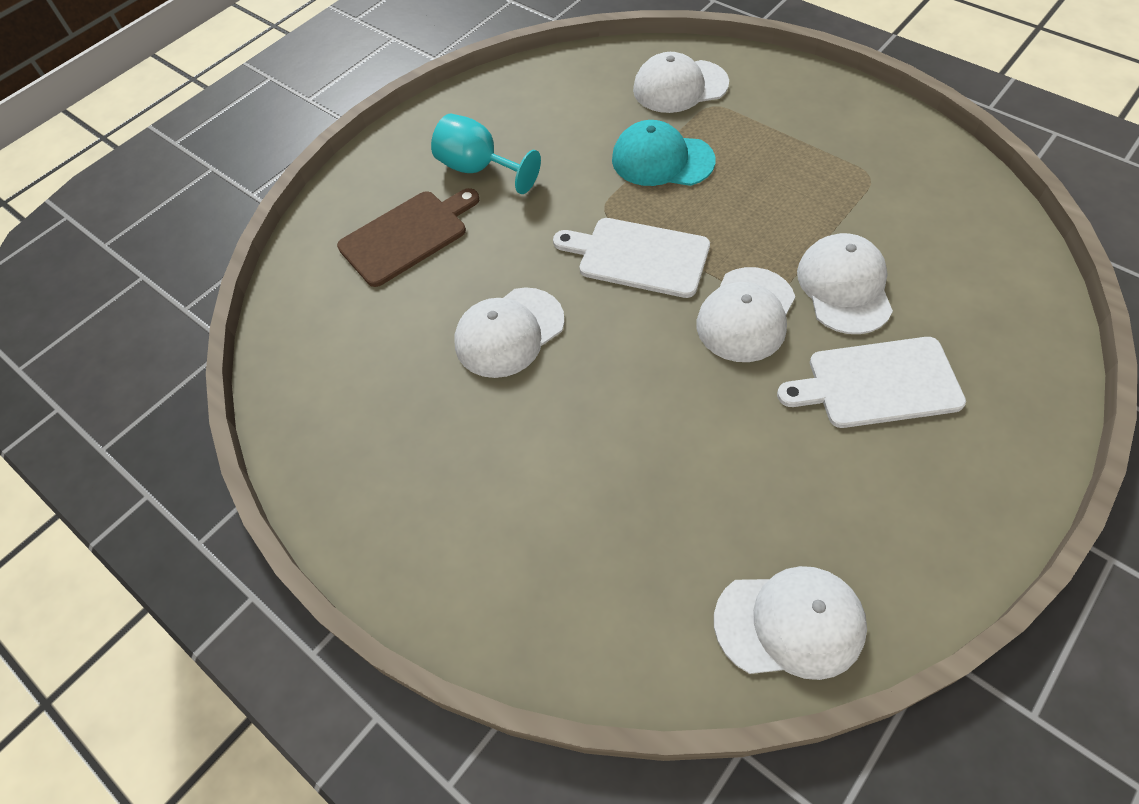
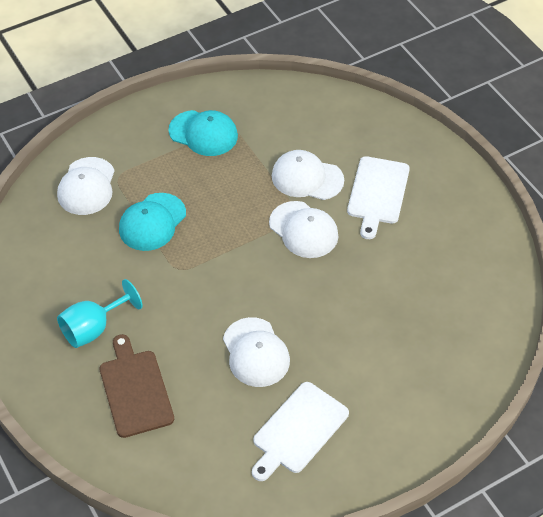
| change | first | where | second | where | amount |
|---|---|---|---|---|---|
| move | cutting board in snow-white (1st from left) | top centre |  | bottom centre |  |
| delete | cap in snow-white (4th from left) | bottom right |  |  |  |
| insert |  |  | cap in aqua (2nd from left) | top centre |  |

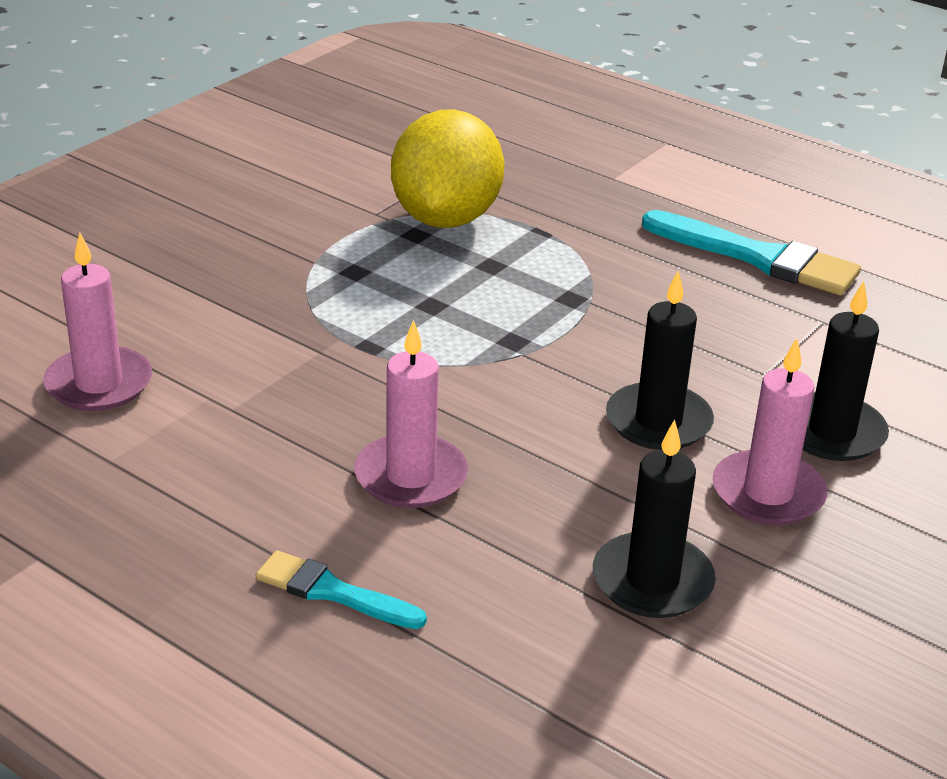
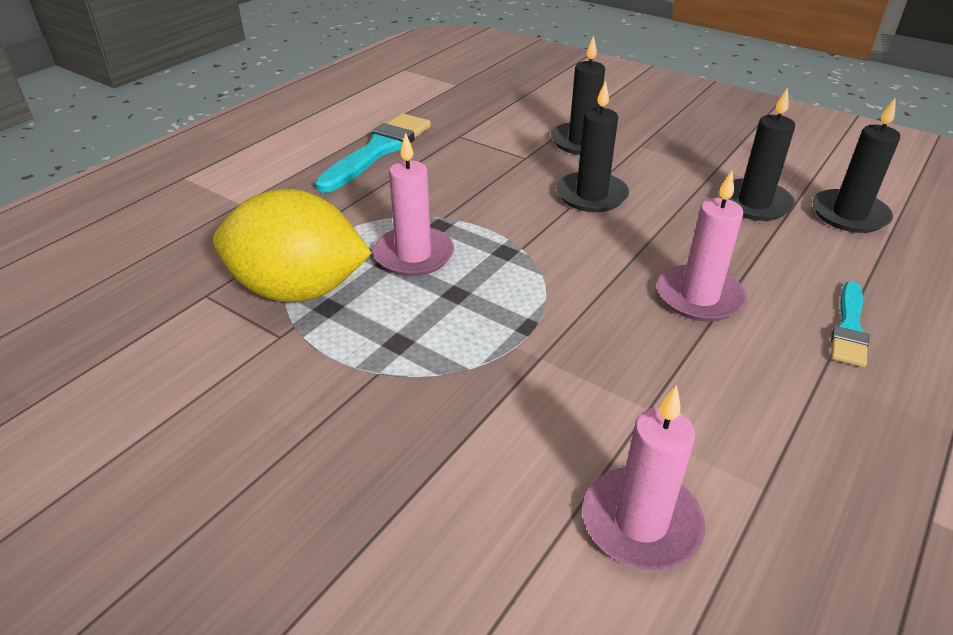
| change | first | where | second | where | amount |
|---|---|---|---|---|---|
| move | wax candle in rose-pink (3rd from left in the first image) | middle right | wax candle in rose-pink (1st from left) | top centre |  |
| insert |  |  | wax candle in jet-black (4th from left) | top right |  |

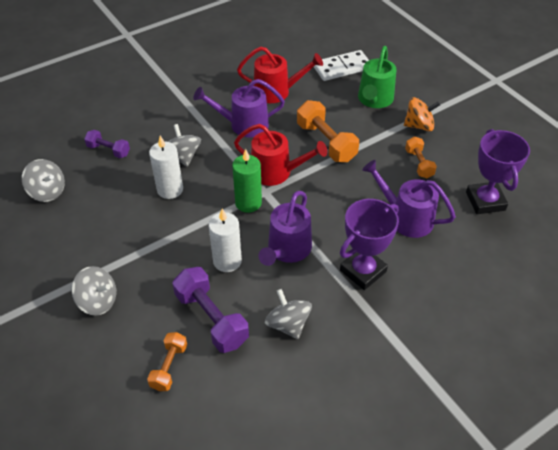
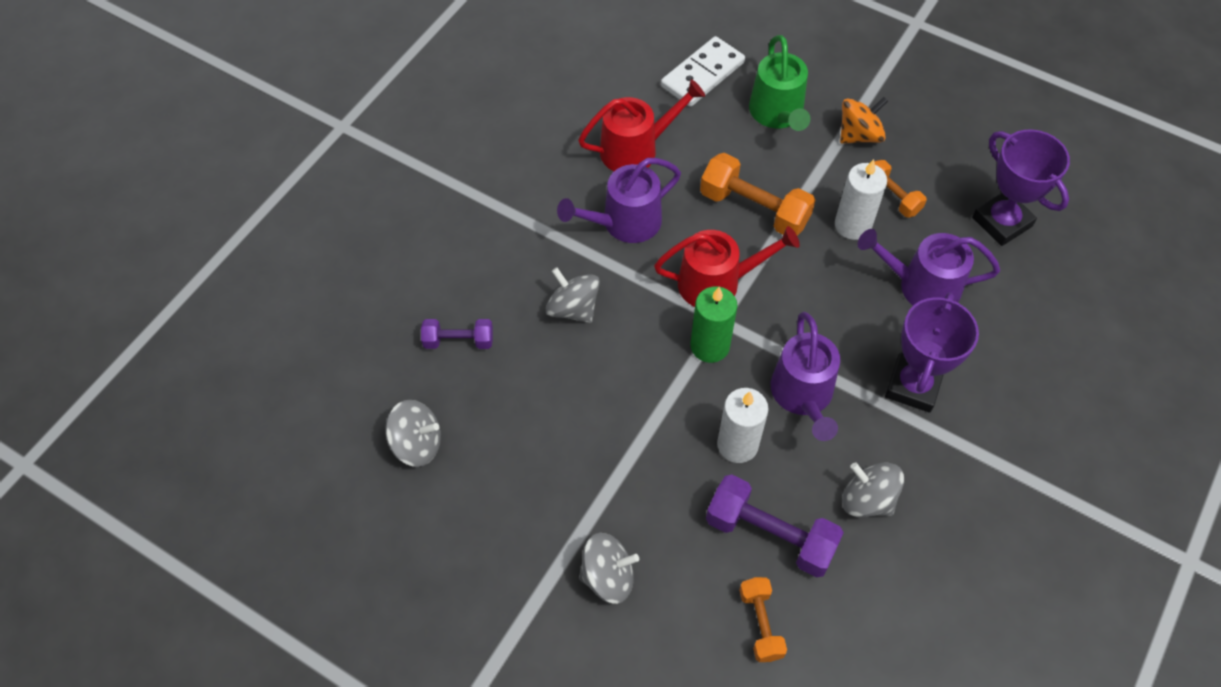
| change | first | where | second | where | amount |
|---|---|---|---|---|---|
| move | wax candle in snow-white (1st from left in the first image) | middle left | wax candle in snow-white (2nd from left) | top right |  |

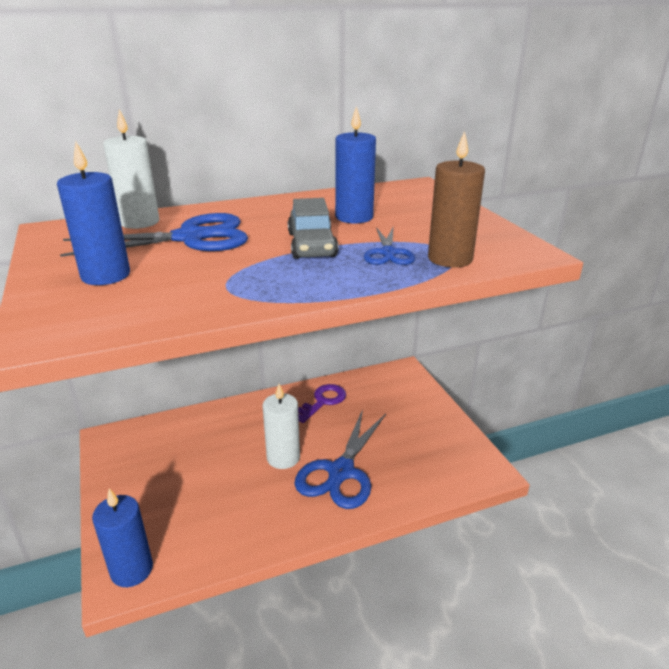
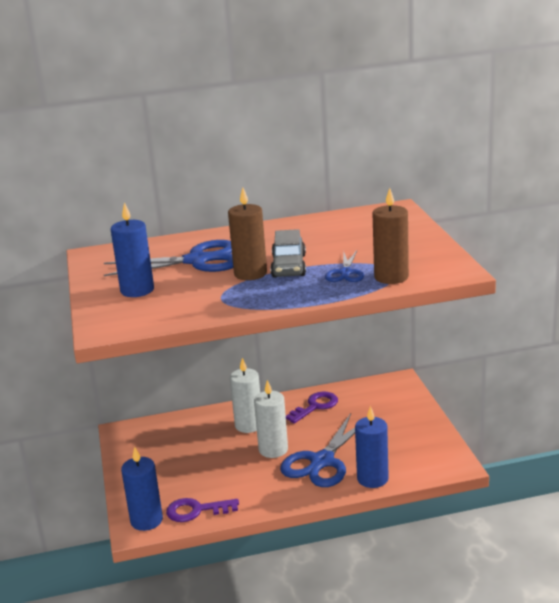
| change | first | where | second | where | amount |
|---|---|---|---|---|---|
| move | wax candle in snow-white (1st from left) | top left |  | centre |  |
| move | wax candle in royal blue (3rd from left) | top centre |  | bottom centre |  |
| insert |  |  | key in royal purple (1st from left) | bottom centre |  |
| insert |  |  | wax candle in dark brown (1st from left) | centre |  |

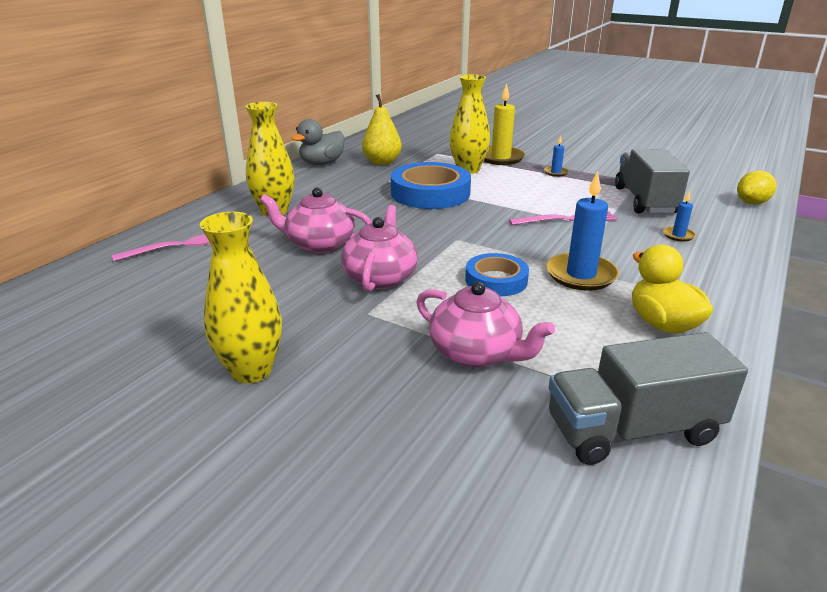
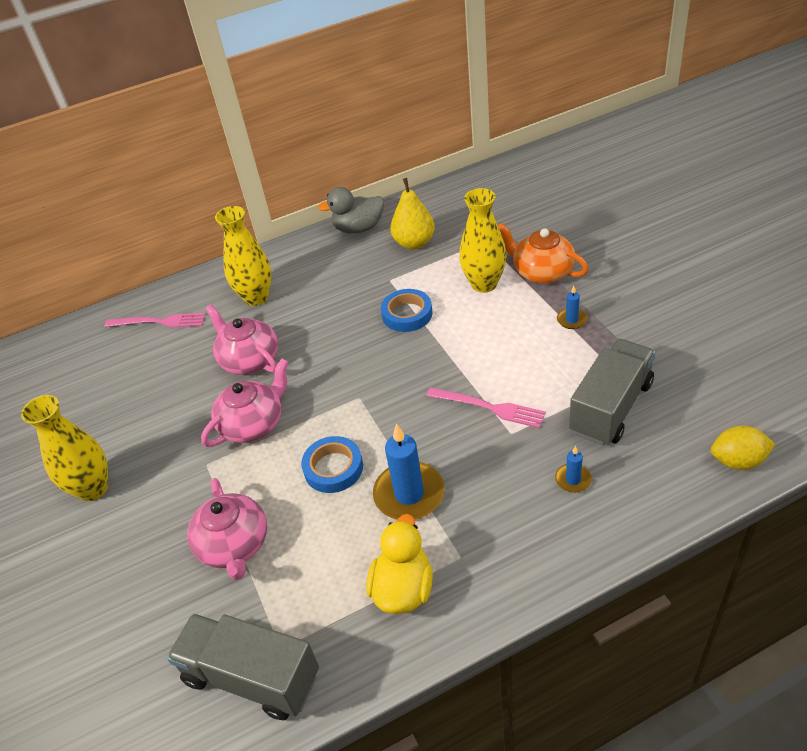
| change | first | where | second | where | amount |
|---|---|---|---|---|---|
| resize | roll of tape in royal blue (1st from left in the first image) | top centre | roll of tape in royal blue (2nd from left) | centre | x0.59 |
| replace | wax candle in bright yellow | top centre | teapot in orange-coloured | middle right |  |

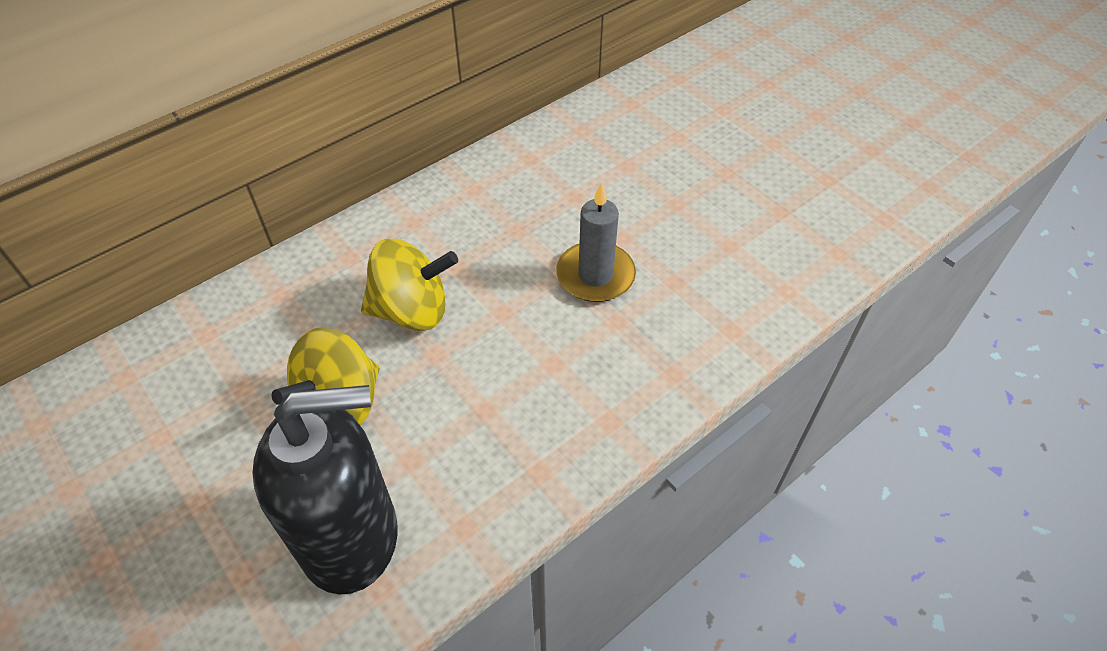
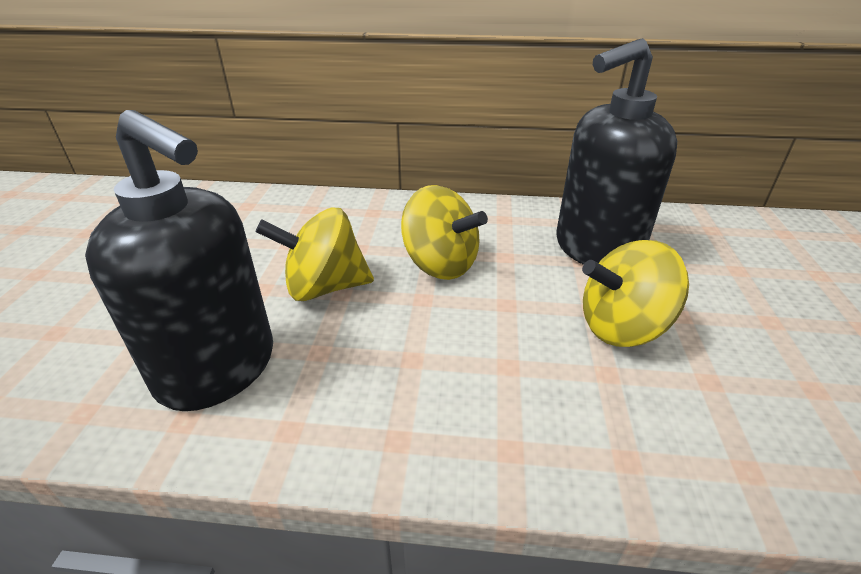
| change | first | where | second | where | amount |
|---|---|---|---|---|---|
| replace | wax candle in ash-grey | centre | toy top in bright yellow (3rd from left) | middle right |  |
| insert |  |  | soap dispenser in jet-black (2nd from left) | top right |  |

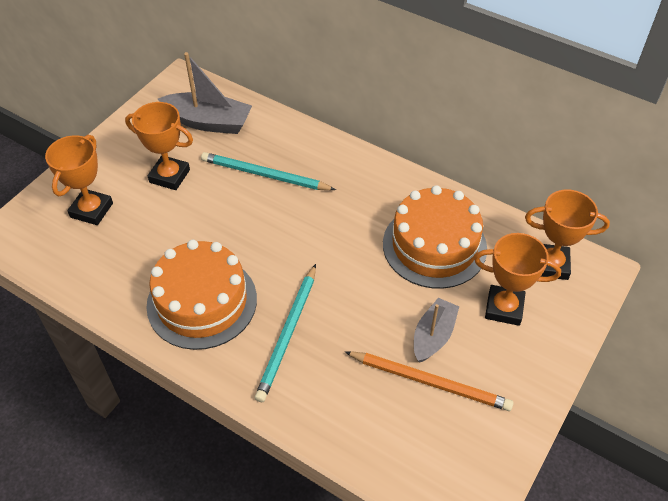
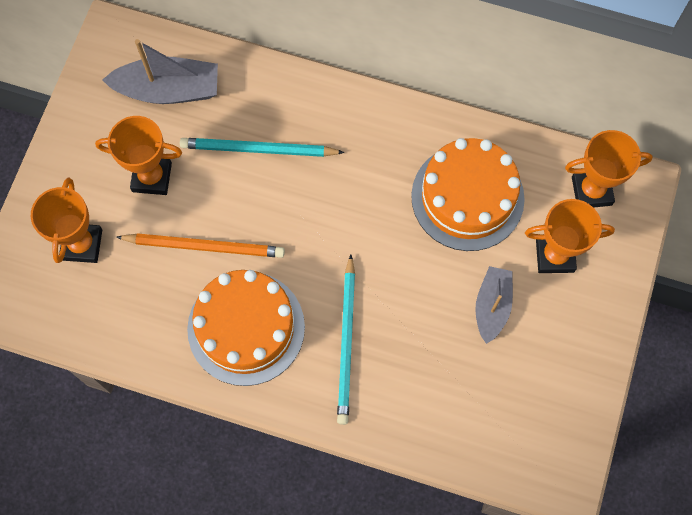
| change | first | where | second | where | amount |
|---|---|---|---|---|---|
| move | lead pencil in orange-coloured | bottom centre |  | middle left |  |

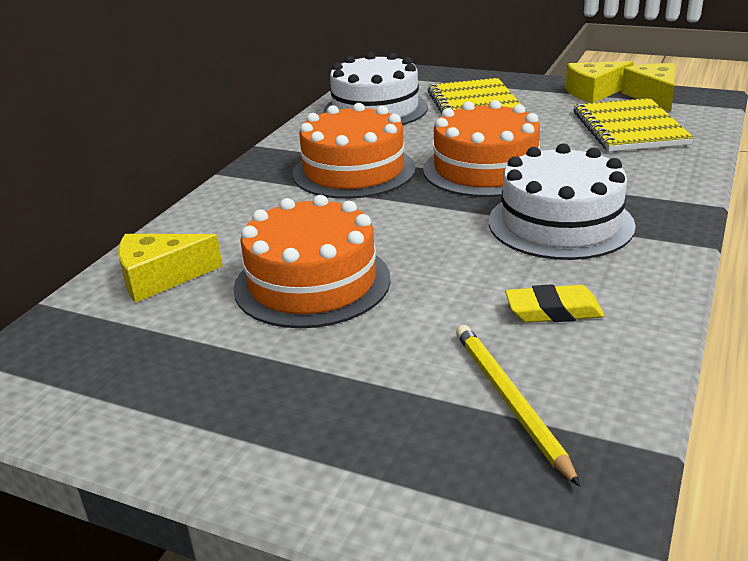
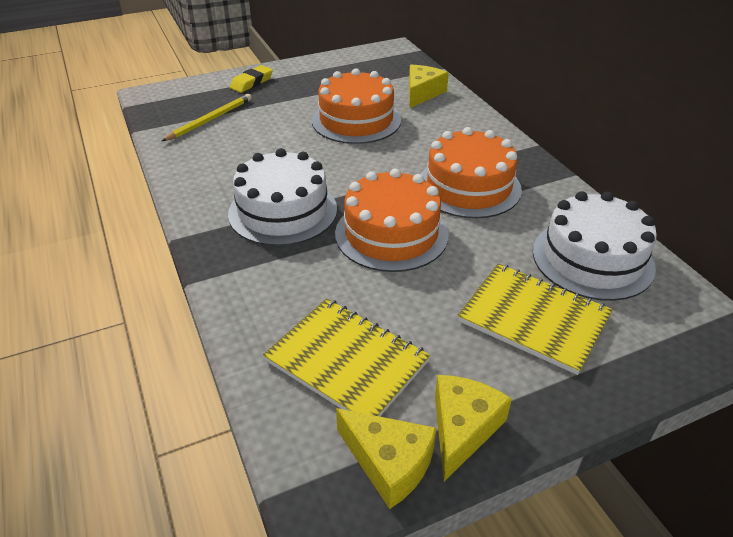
| change | first | where | second | where | amount |
|---|---|---|---|---|---|
| rotate | lead pencil in bright yellow | bottom right |  | top left | 75 degrees counterclockwise |
| move | gum eraser in bright yellow | middle right |  | top centre |  |

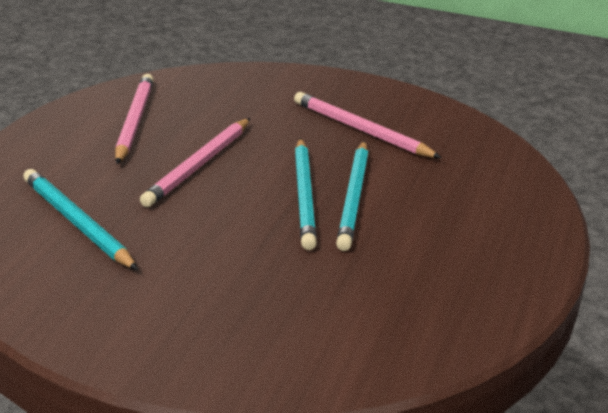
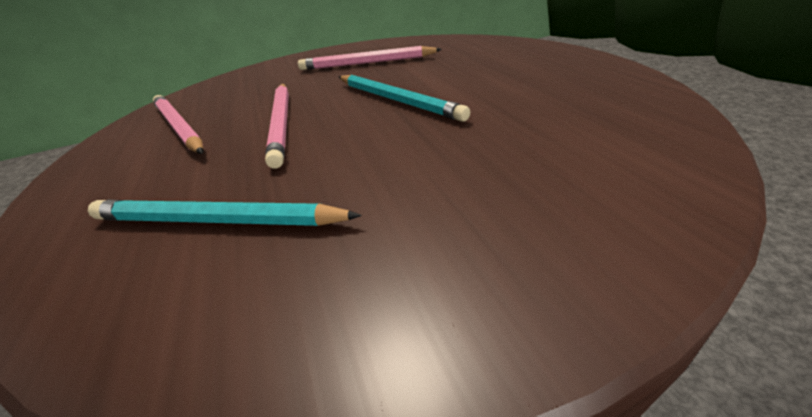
| change | first | where | second | where | amount |
|---|---|---|---|---|---|
| delete | lead pencil in aqua (3rd from left) | centre |  |  |  |

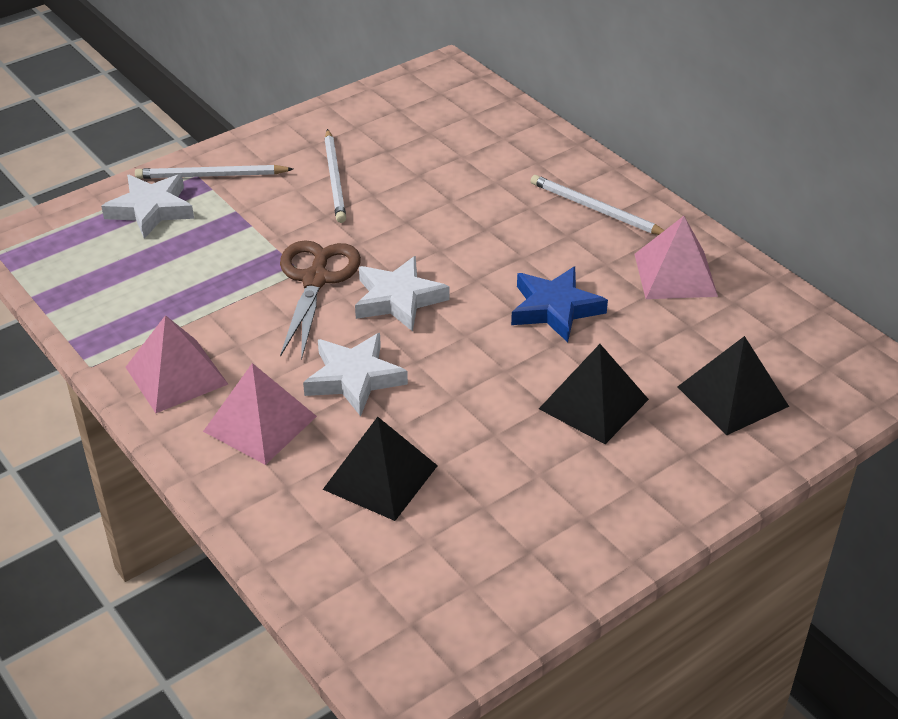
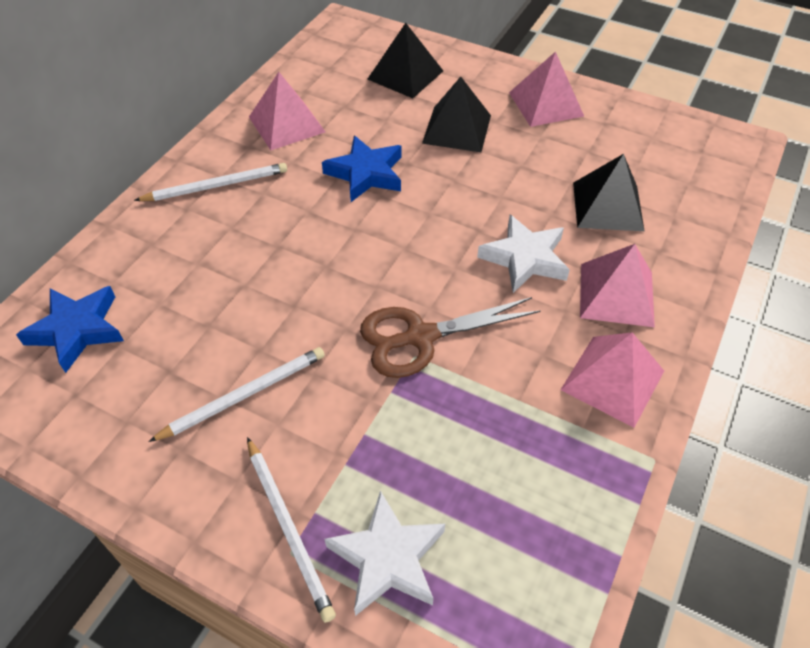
| change | first | where | second | where | amount |
|---|---|---|---|---|---|
| delete | star shape in snow-white (3rd from left) | centre |  |  |  |
| rotate | lead pencil in snow-white (3rd from left in the first image) | top centre | lead pencil in snow-white (1st from left) | top left | 120 degrees counterclockwise |
| insert |  |  | star shape in royal blue (1st from left) | middle left |  |
| insert |  |  | solid pyramid in rose-pink (2nd from left) | top right |  |

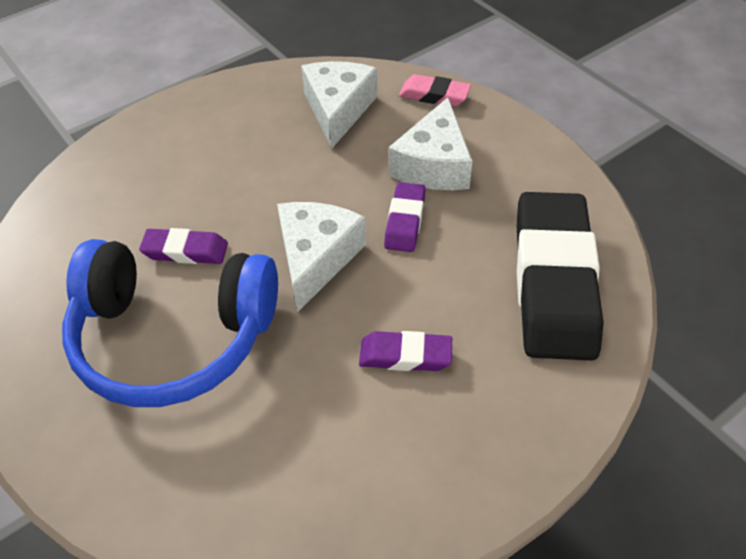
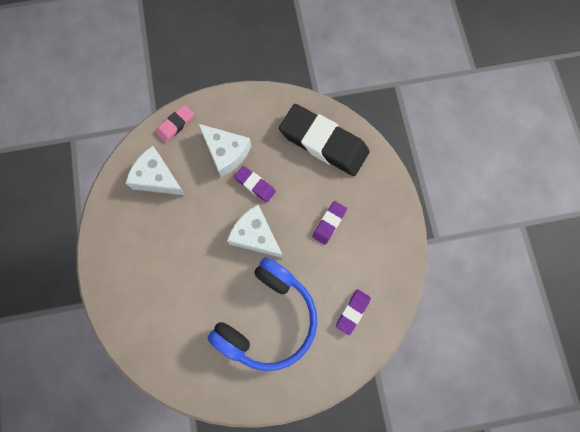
| change | first | where | second | where | amount |
|---|---|---|---|---|---|
| move | gum eraser in royal purple (1st from left in the first image) | middle left | gum eraser in royal purple (3rd from left) | bottom centre |  |

